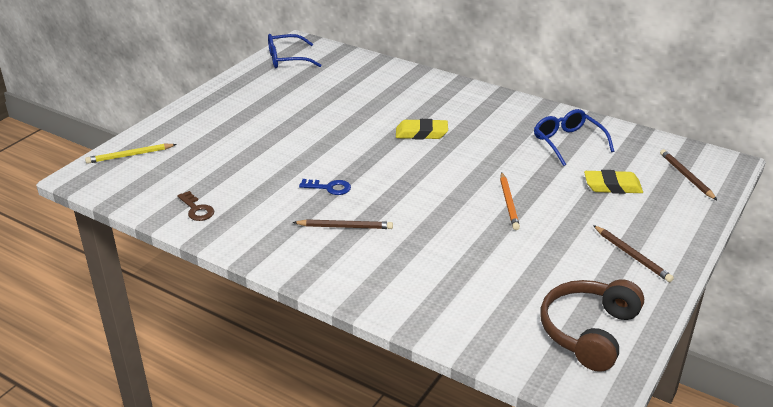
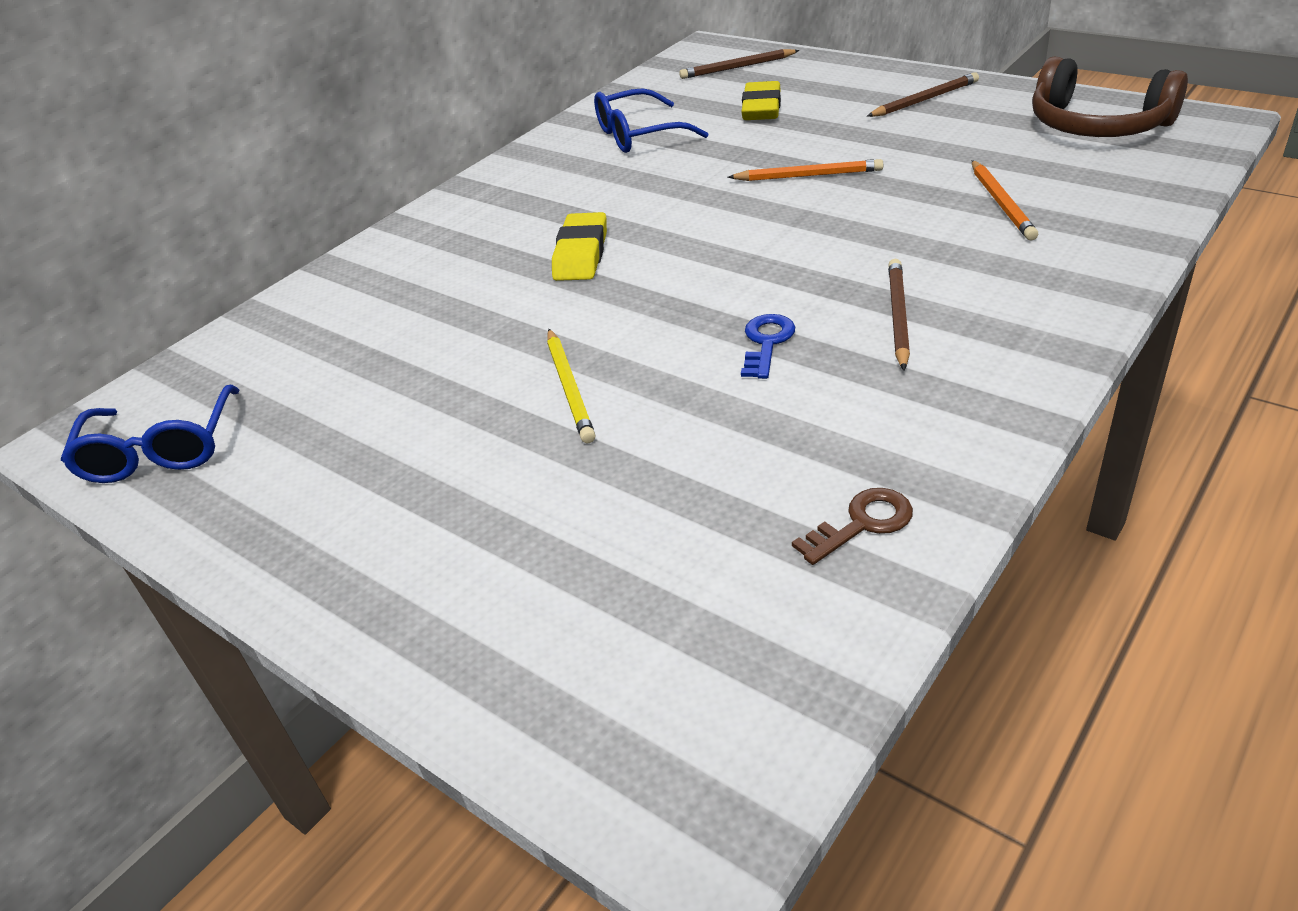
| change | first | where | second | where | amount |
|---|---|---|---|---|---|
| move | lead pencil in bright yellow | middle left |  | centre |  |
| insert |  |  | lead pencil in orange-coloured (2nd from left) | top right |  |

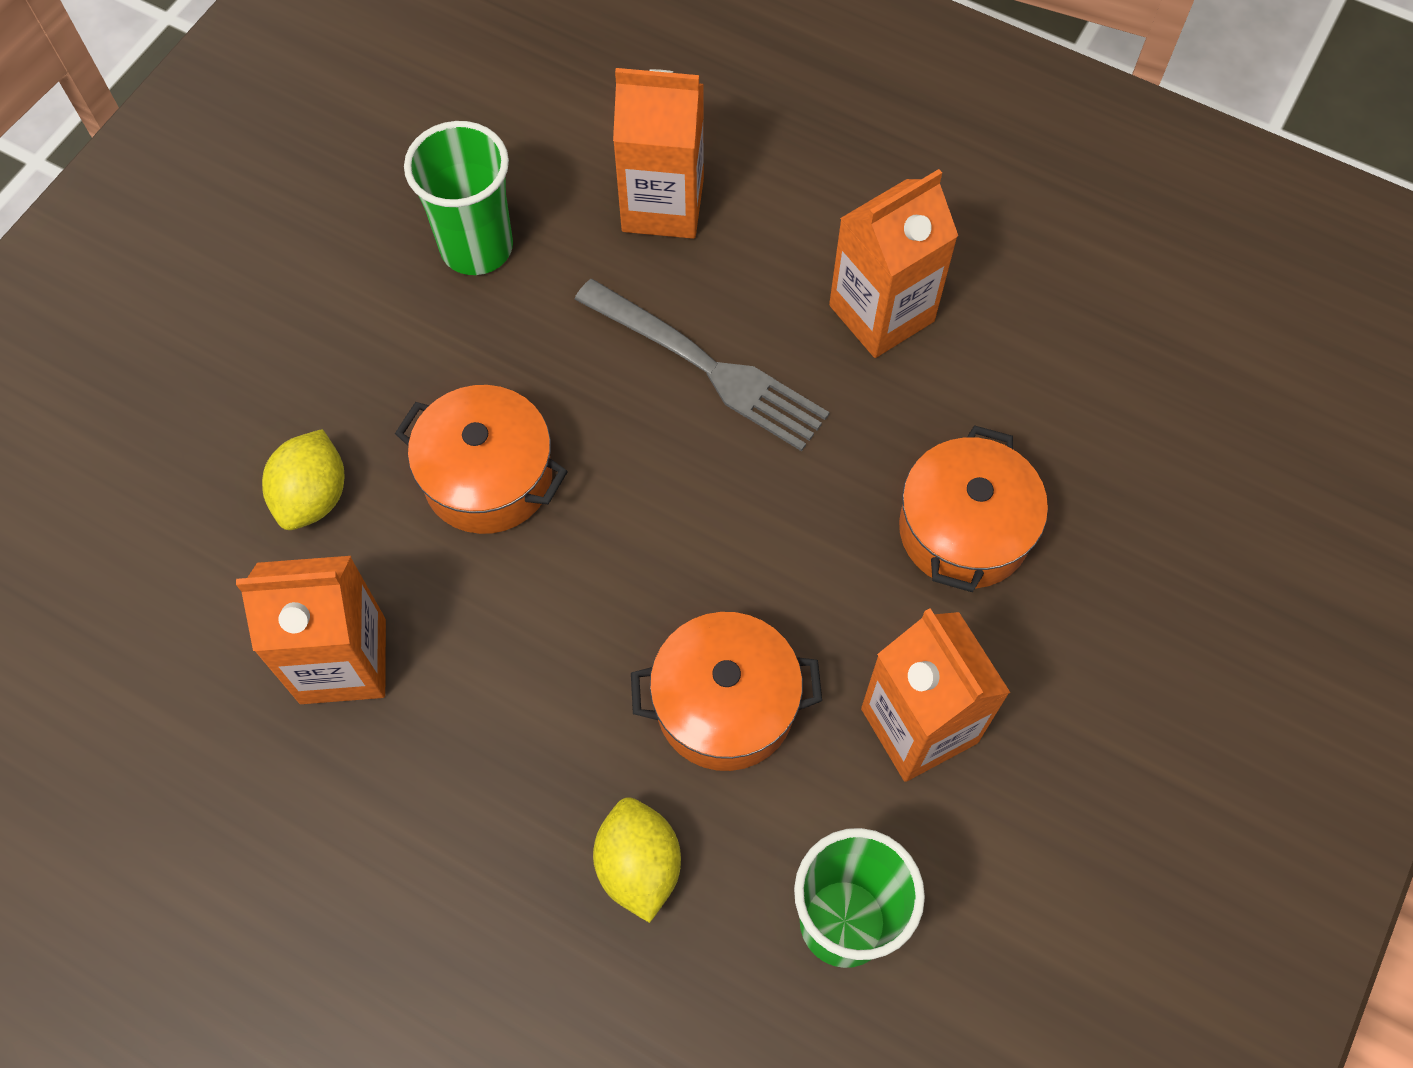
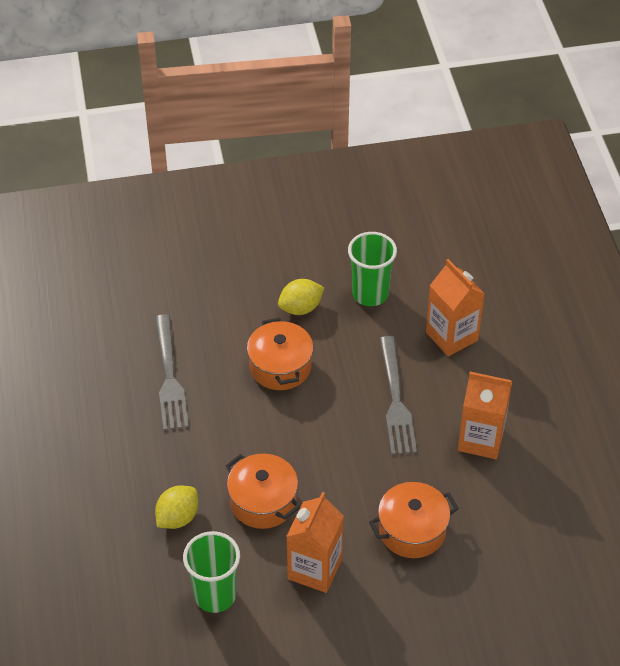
| change | first | where | second | where | amount |
|---|---|---|---|---|---|
| replace | milk carton in orange-coloured (1st from left) | middle left | fork in ash-grey (1st from left) | middle left |  |
| move | toy lemon in bright yellow (1st from left in the first image) | middle left | toy lemon in bright yellow (2nd from left) | centre |  |

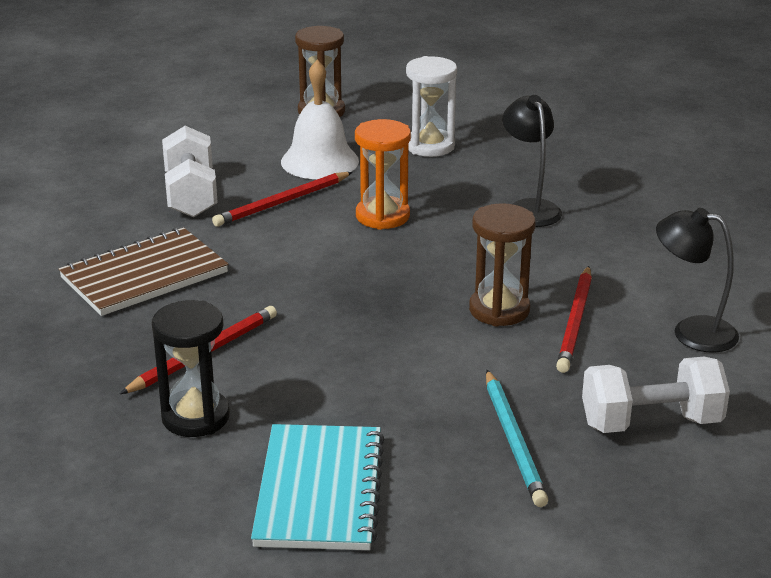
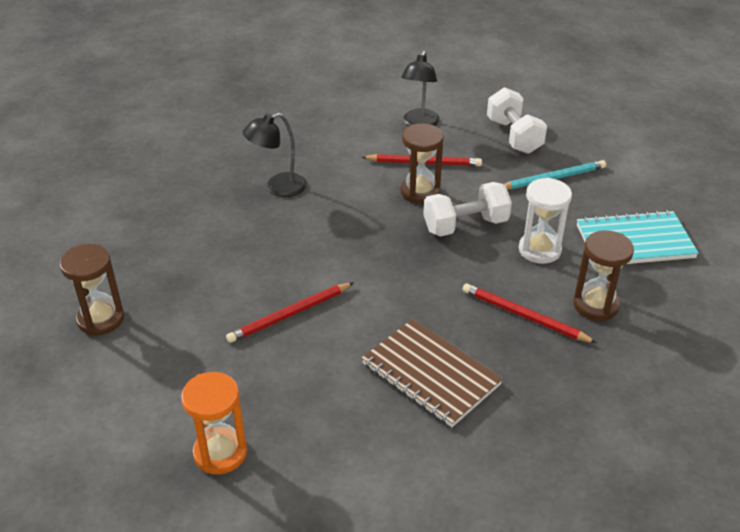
| change | first | where | second | where | amount |
|---|---|---|---|---|---|
| recolor | hourglass in jet-black | middle left | hourglass in dark brown (3rd from left) | middle right |  |
| move | free weight in snow-white (1st from left) | top left |  | centre |  |
| rotate | lead pencil in crimson (2nd from left in the first image) | centre | lead pencil in crimson (1st from left) | centre | 105 degrees clockwise |
| delete | school bell in snow-white | top centre |  |  |  |
| move | hourglass in orange-coloured | top centre |  | bottom left |  |
| move | hourglass in snow-white | top centre |  | middle right |  |

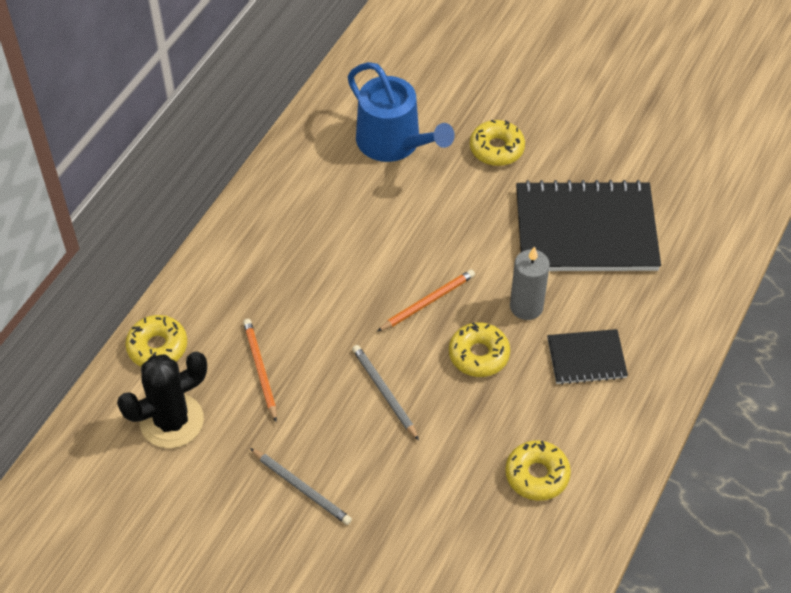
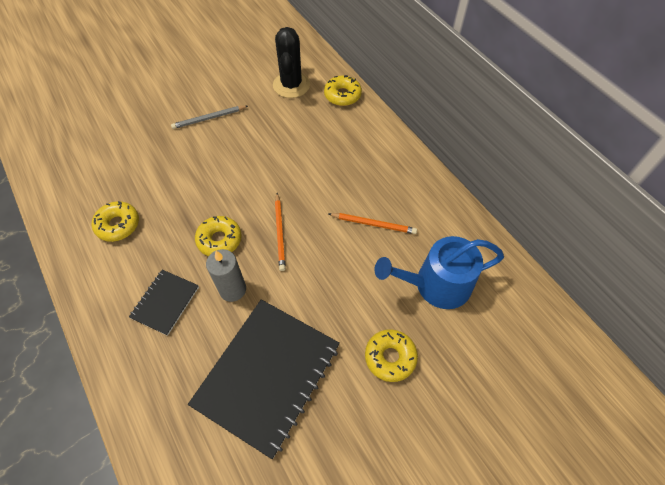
| change | first | where | second | where | amount |
|---|---|---|---|---|---|
| move | lead pencil in orange-coloured (1st from left in the first image) | middle left | lead pencil in orange-coloured (2nd from left) | centre |  |
| delete | lead pencil in ash-grey (2nd from left) | centre |  |  |  |

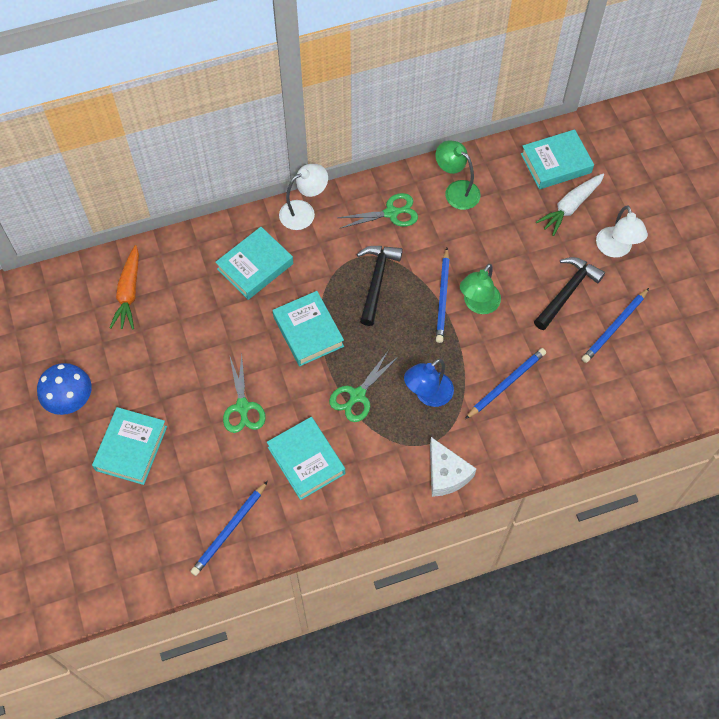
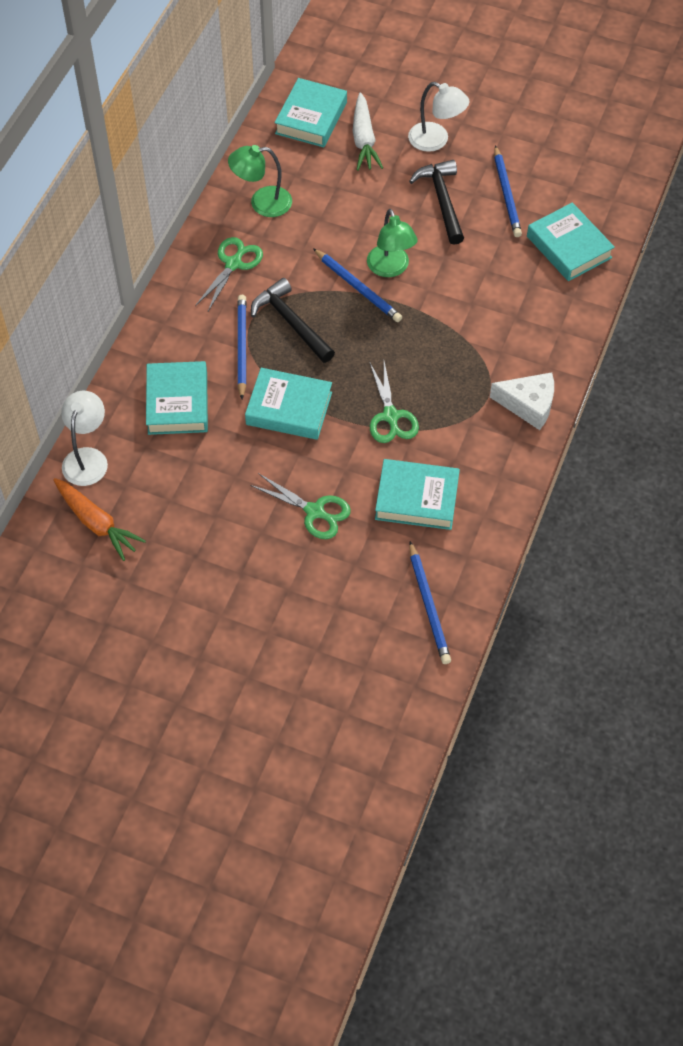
| change | first | where | second | where | amount |
|---|---|---|---|---|---|
| delete | fungus in royal blue | middle left |  |  |  |
| move | hardcover in aqua (1st from left in the first image) | middle left | hardcover in aqua (5th from left) | top right |  |
| move | desk lamp in snow-white (1st from left) | top centre |  | middle left |  |
| delete | desk lamp in royal blue | centre |  |  |  |
| move | lead pencil in royal blue (3rd from left in the first image) | middle right | lead pencil in royal blue (1st from left) | top centre |  |

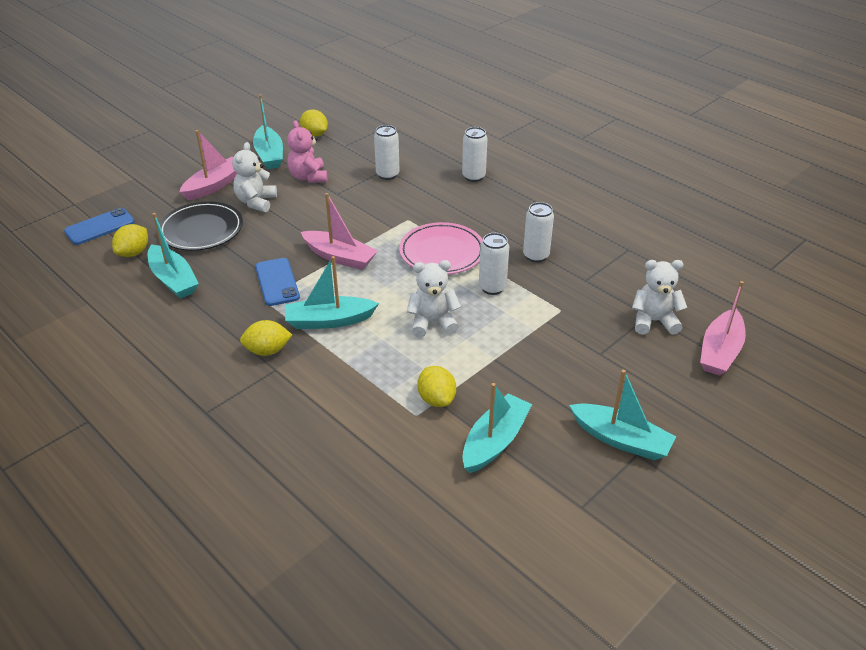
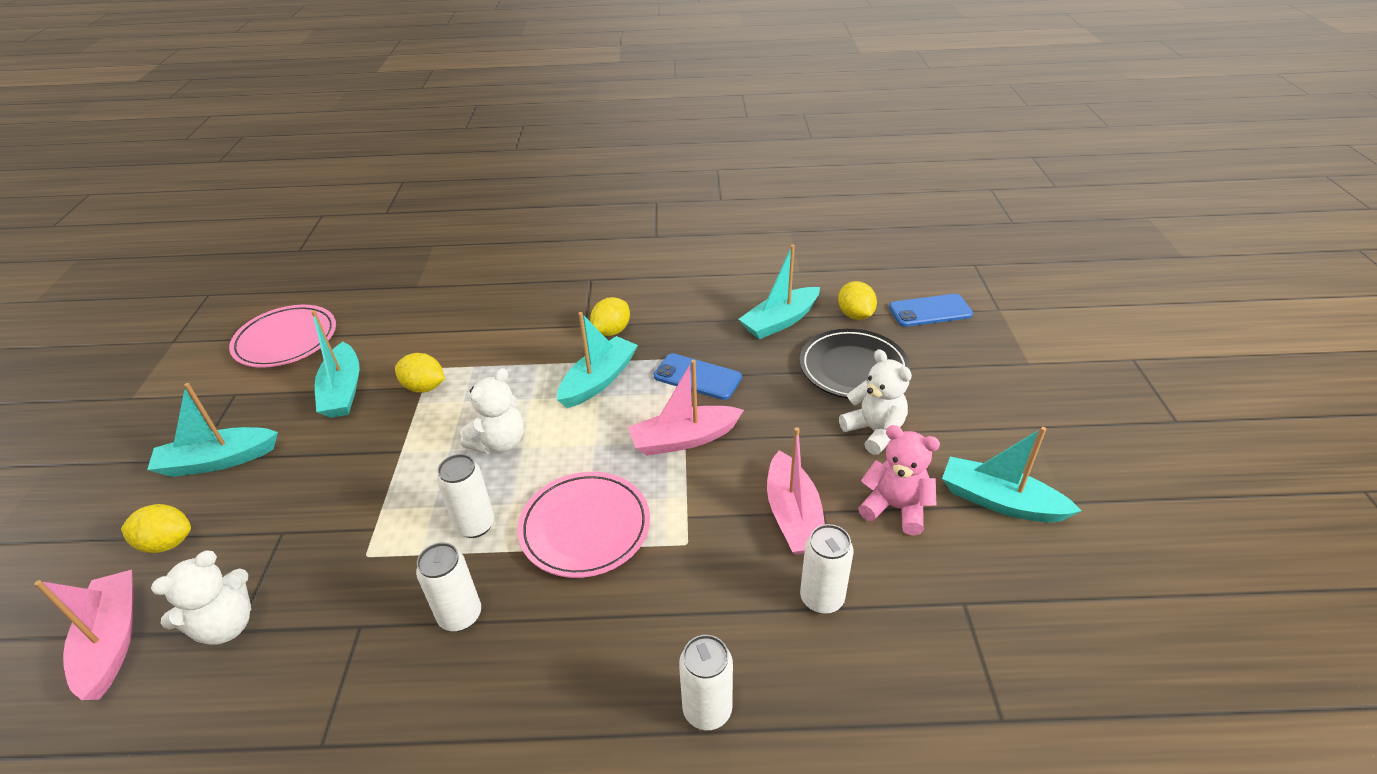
| change | first | where | second | where | amount |
|---|---|---|---|---|---|
| rotate | mobile phone in royal blue (1st from left in the first image) | middle left | mobile phone in royal blue (2nd from left) | middle right | 75 degrees clockwise |
| rotate | sailboat in aqua (1st from left in the first image) | middle left | sailboat in aqua (4th from left) | centre | 45 degrees counterclockwise |
| move | sailboat in rose-pink (1st from left in the first image) | top left | sailboat in rose-pink (3rd from left) | centre |  |
| move | toy lemon in bright yellow (3rd from left in the first image) | top centre | toy lemon in bright yellow (1st from left) | bottom left |  |
| insert |  |  | plate in rose-pink (1st from left) | middle left |  |

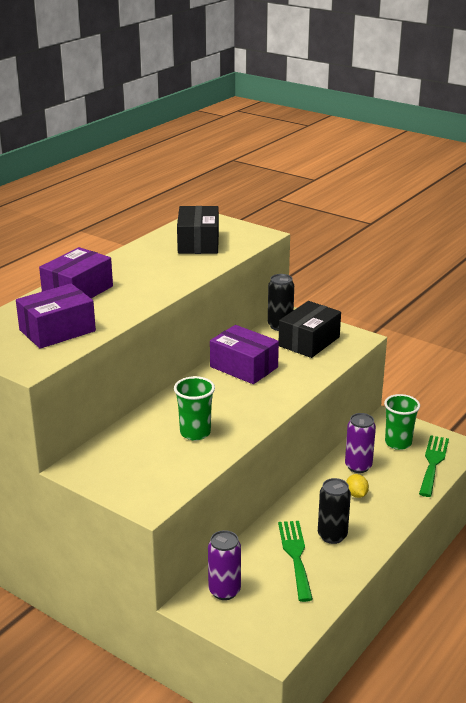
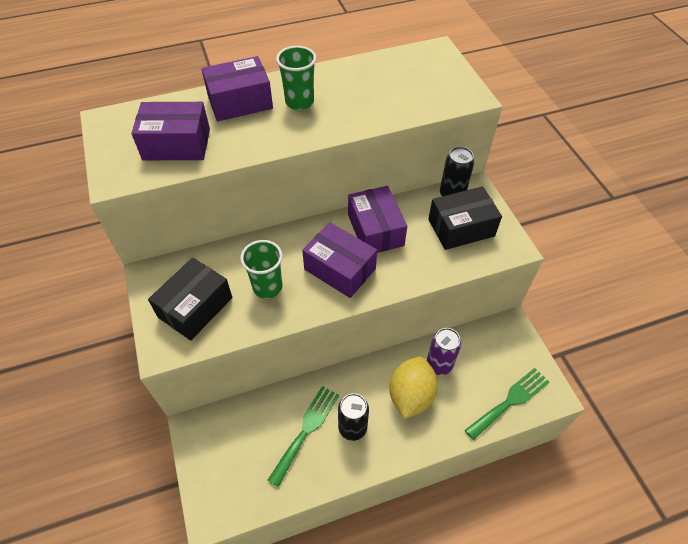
| change | first | where | second | where | amount |
|---|---|---|---|---|---|
| move | box in jet-black (1st from left) | top centre |  | middle left |  |
| delete | soda can in royal purple (1st from left) | bottom centre |  |  |  |
| resize | toy lemon in bright yellow | bottom right |  | bottom centre | x2.13 |
| move | cup in emerald (2nd from left) | middle right |  | top centre |  |
| insert |  |  | box in royal purple (3rd from left) | centre |  |

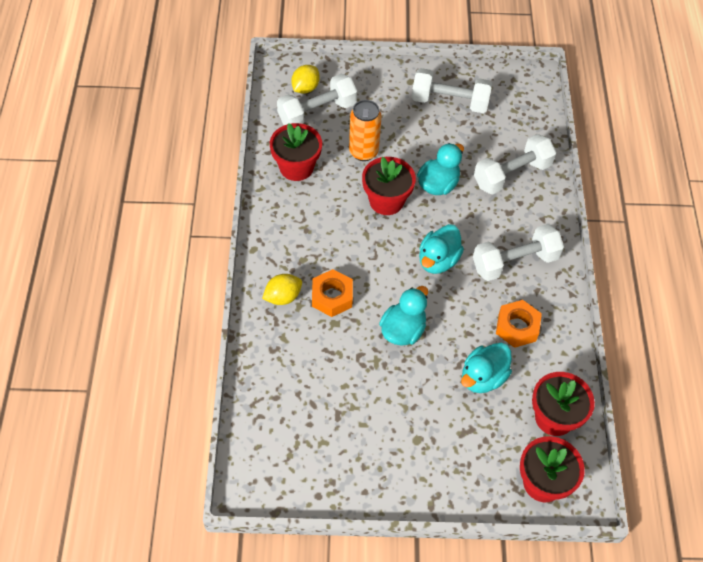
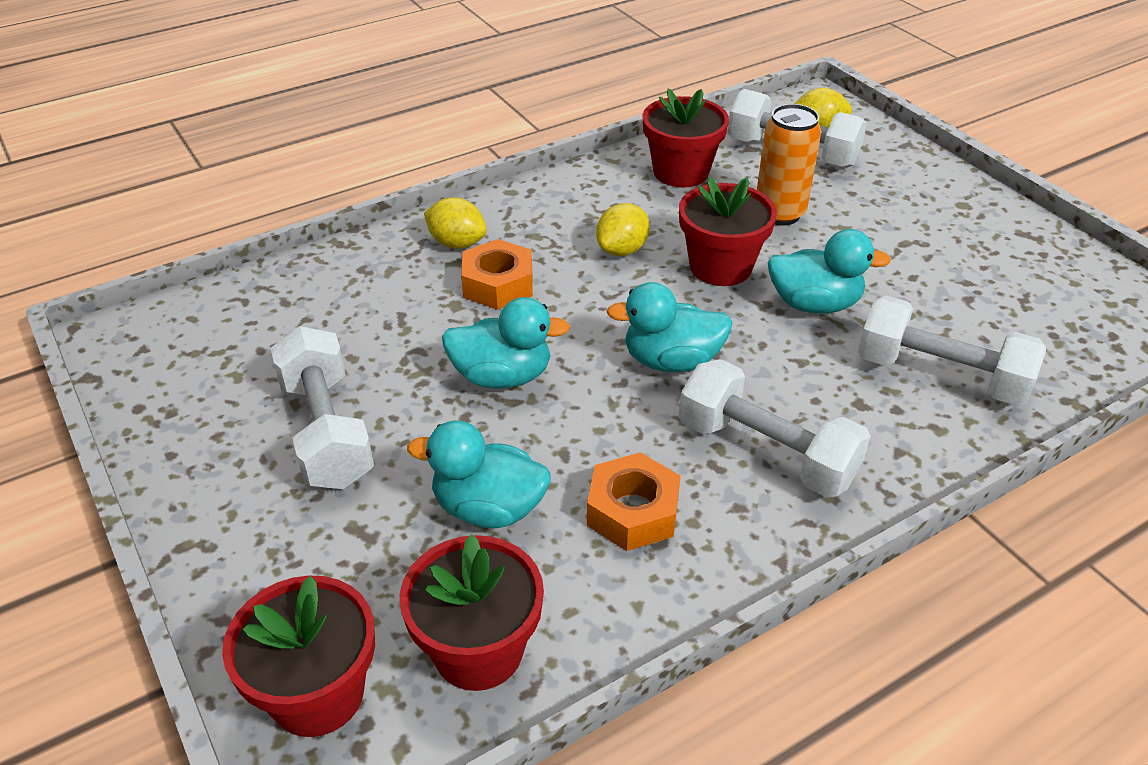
| change | first | where | second | where | amount |
|---|---|---|---|---|---|
| move | free weight in snow-white (2nd from left in the first image) | top centre | free weight in snow-white (1st from left) | middle left |  |
| insert |  |  | toy lemon in bright yellow (2nd from left) | top centre |  |

